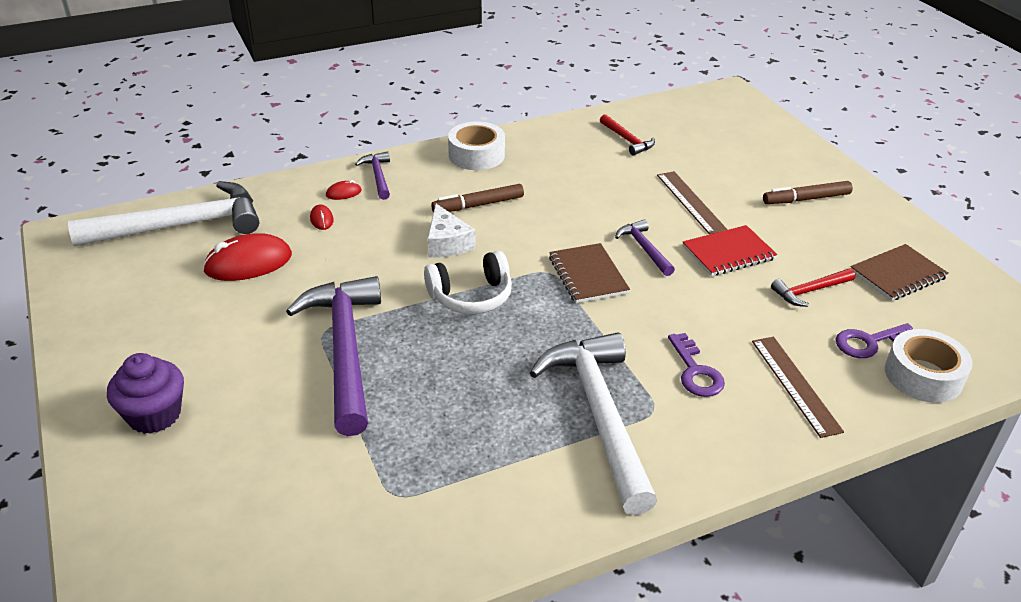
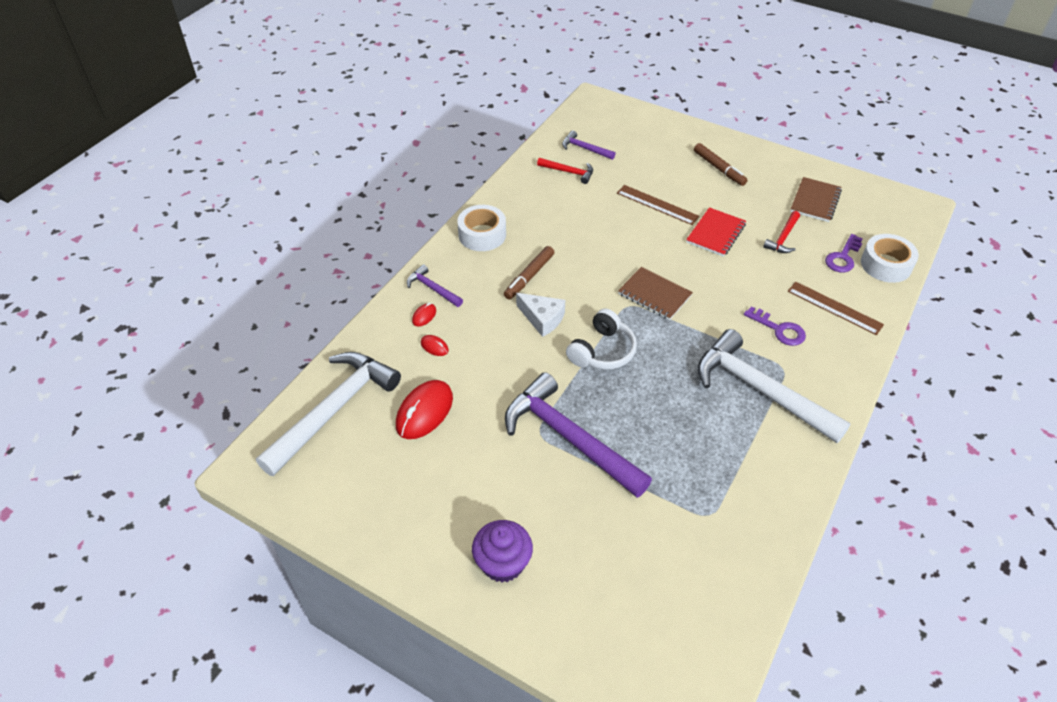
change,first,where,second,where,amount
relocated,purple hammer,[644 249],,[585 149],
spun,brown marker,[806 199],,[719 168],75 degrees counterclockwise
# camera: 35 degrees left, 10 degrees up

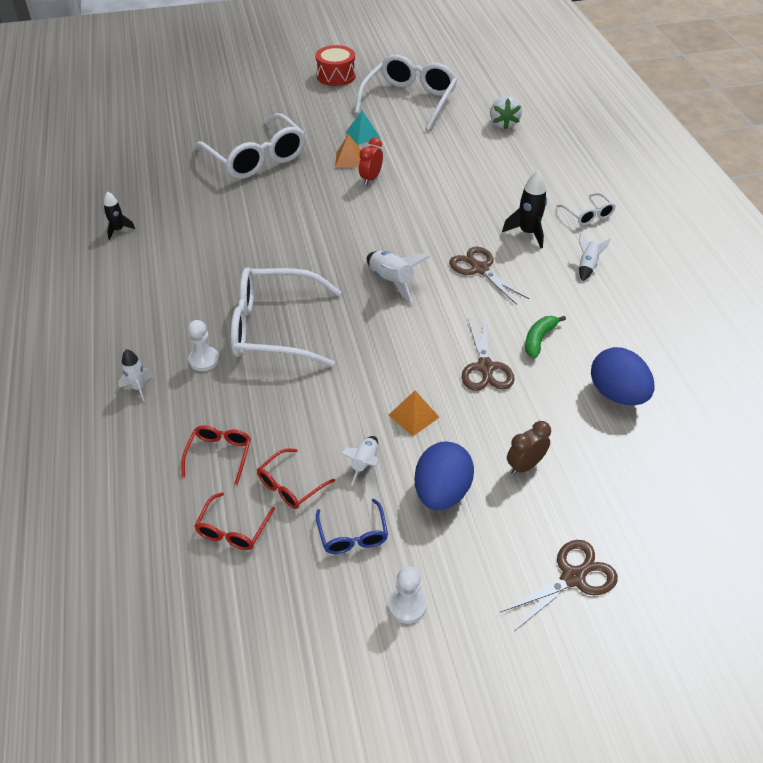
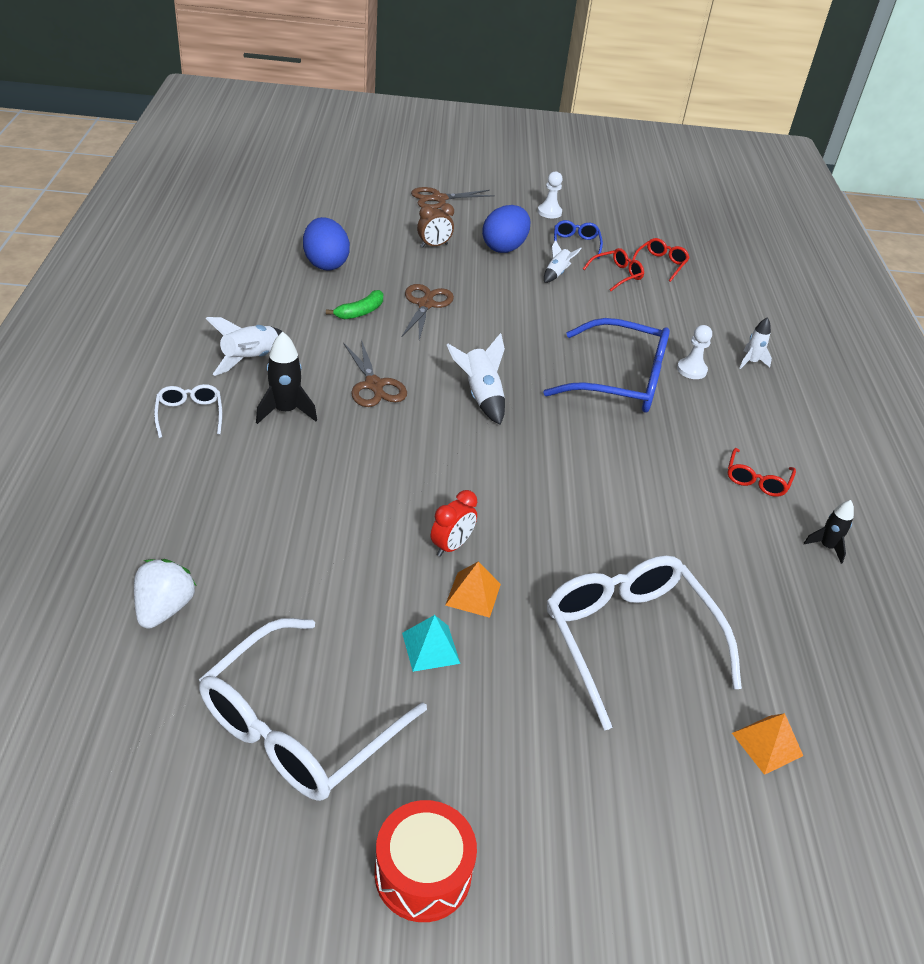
change,first,where,second,where,amount
relocated,red glasses,[219 455],,[757 480],
colour,white glasses,[274 328],blue glasses,[620 381],
relocated,orange pyramid,[413 416],,[767 744],
size,white rocket,[587 266],,[250 359],x1.57
# camera: 170 degrees left, 5 degrees down

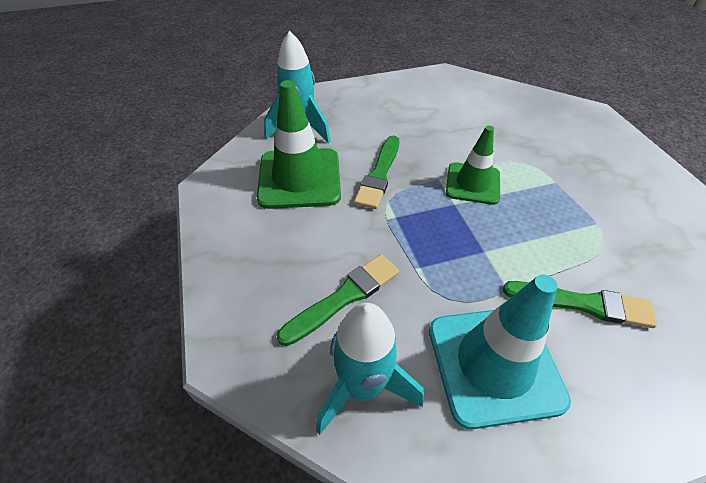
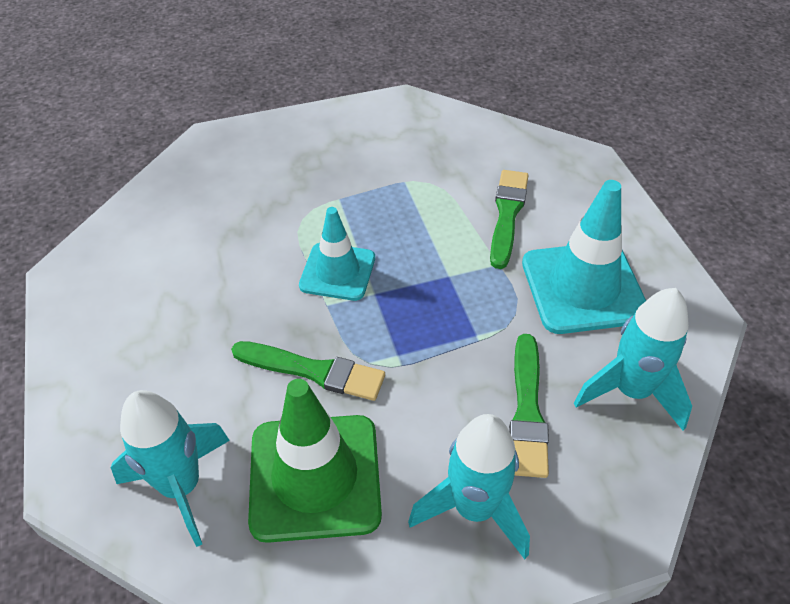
change,first,where,second,where,amount
spun,green brush,[344 297],,[527 410],135 degrees counterclockwise
colour,green traffic cone,[473 183],turquoise traffic cone,[337 272],
appeared,,,turquoise rocket,[474 509],
# camera: 90 degrees left, 0 degrees up

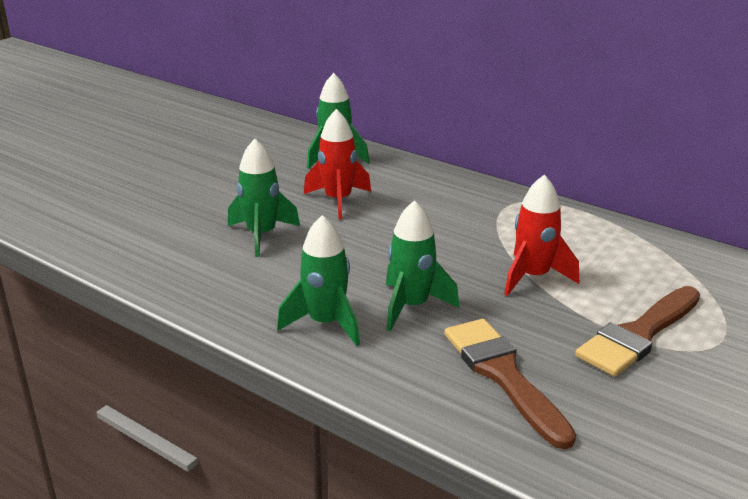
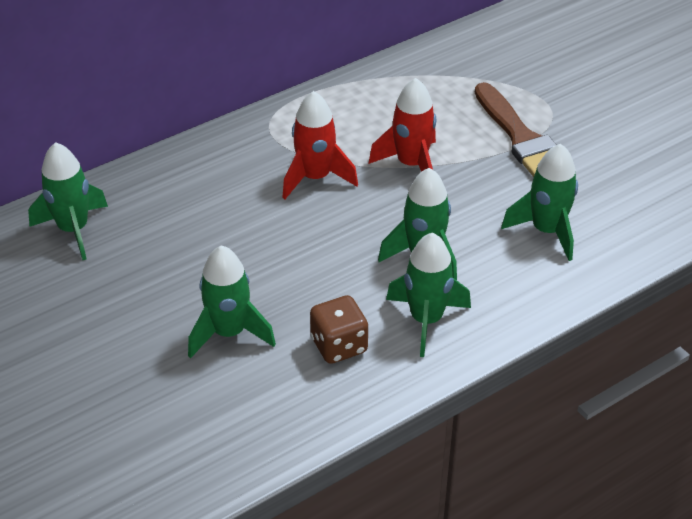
change,first,where,second,where,amount
relocated,red rocket,[338 201],,[315 178],
exchanged,brown brush,[504 376],green rocket,[546 231],
appeared,,,brown dice,[339 345],
# camera: 70 degrees left, 15 degrees up

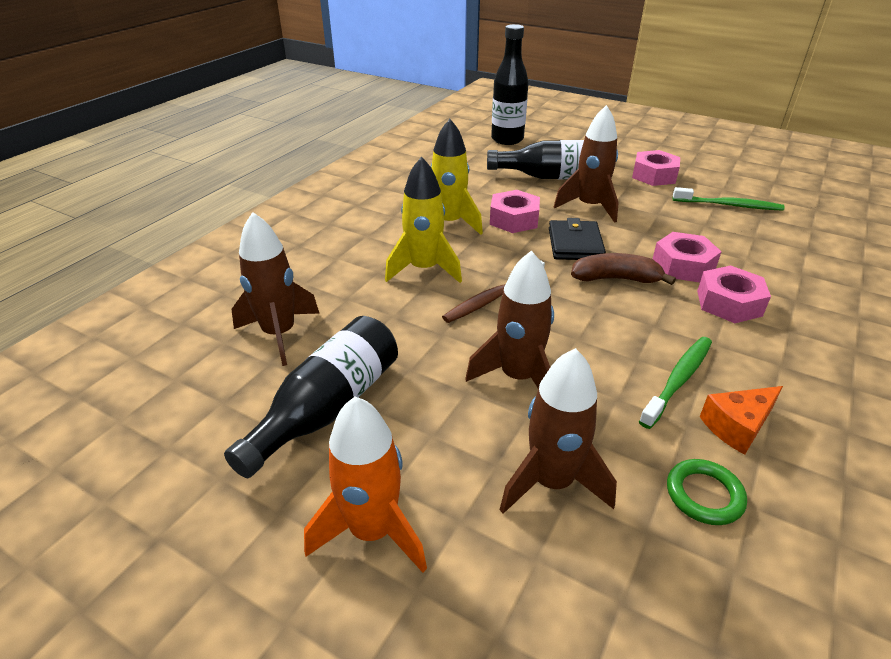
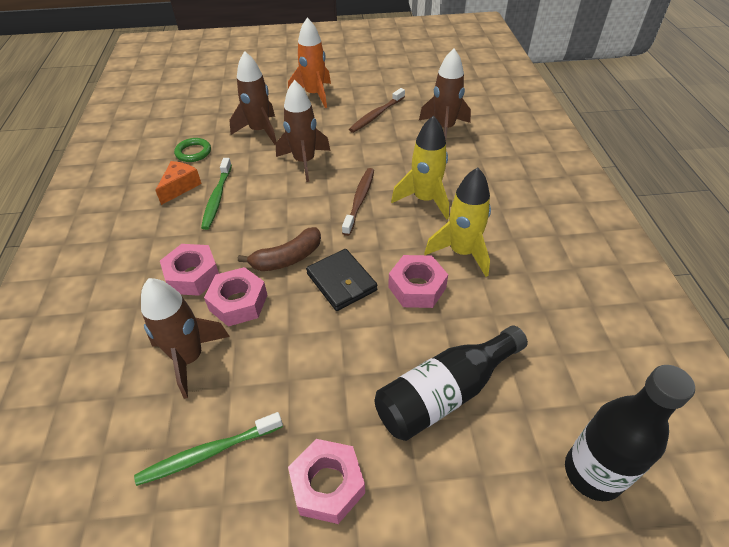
change,first,where,second,where,amount
exchanged,black bottle,[328 408],brown toothbrush,[376 115],
relocated,brown rocket,[589 207],,[189 358],
# camera: 145 degrees right, 10 degrees up

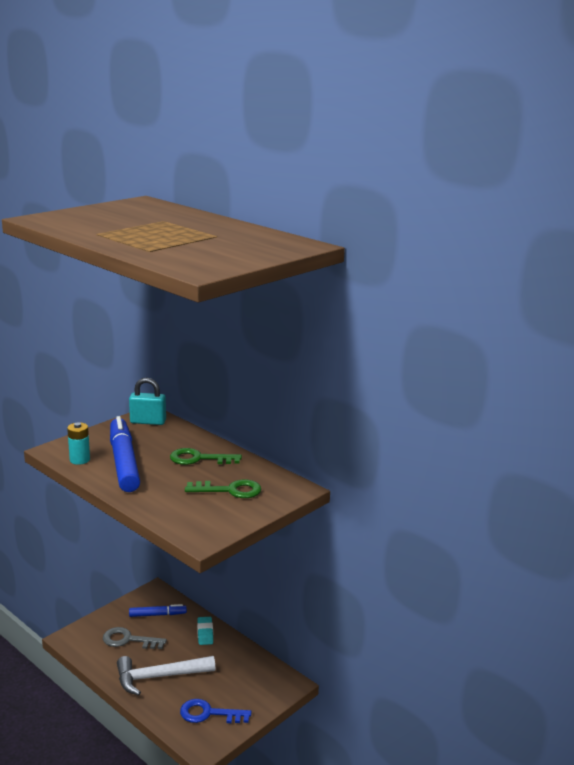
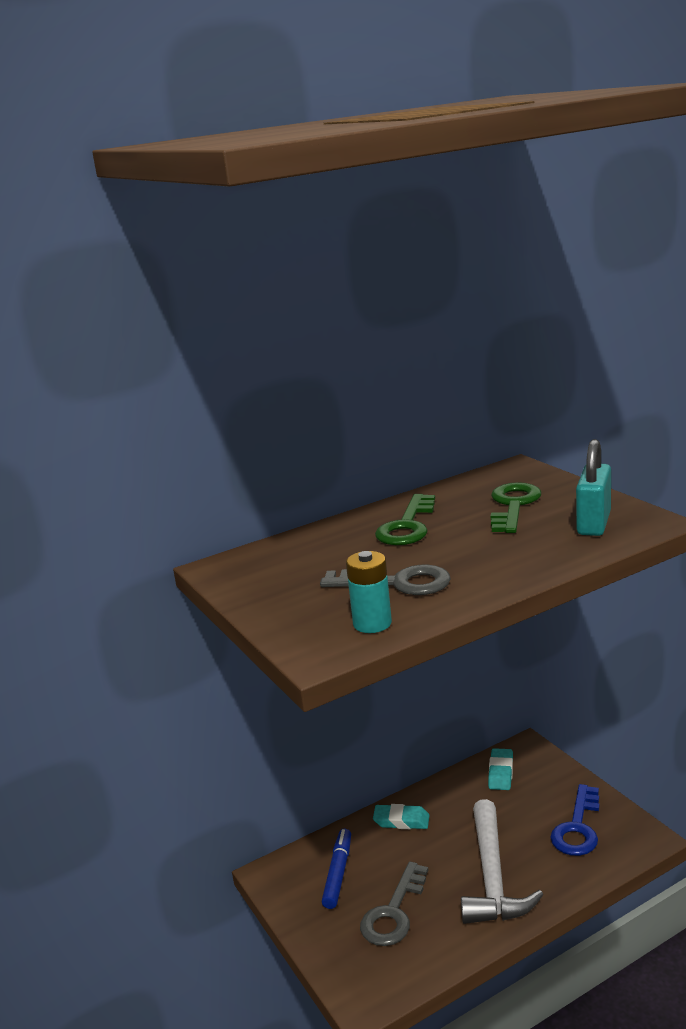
change,first,where,second,where,amount
exchanged,blue marker,[124 462],grey key,[397 583],
relocated,turquoise padlock,[148 422],,[594 523],
appeared,,,turquoise eraser,[501 773],
# camera: 70 degrees left, 0 degrees up

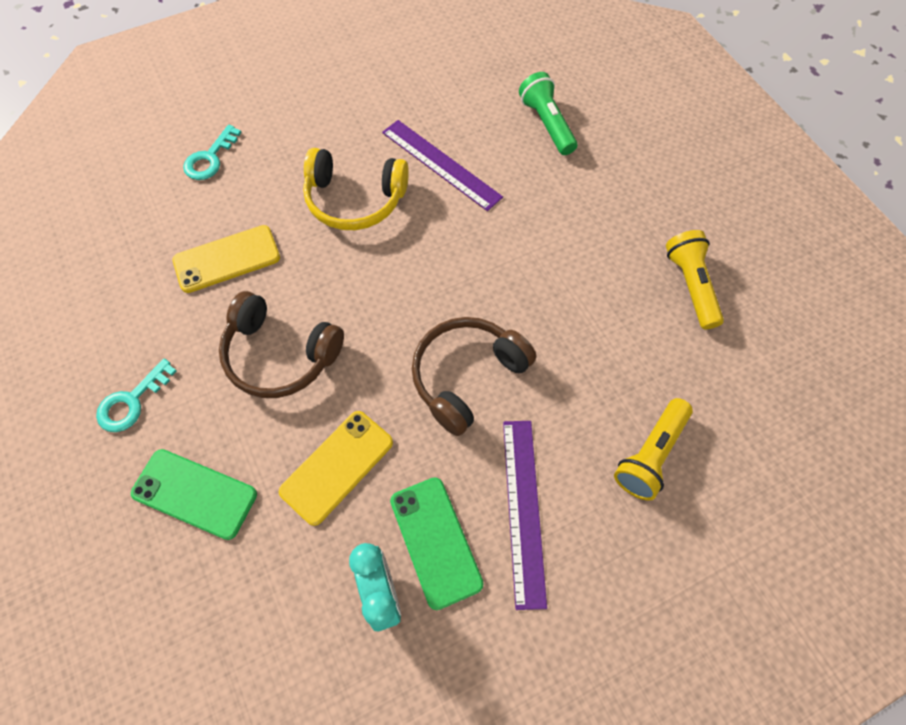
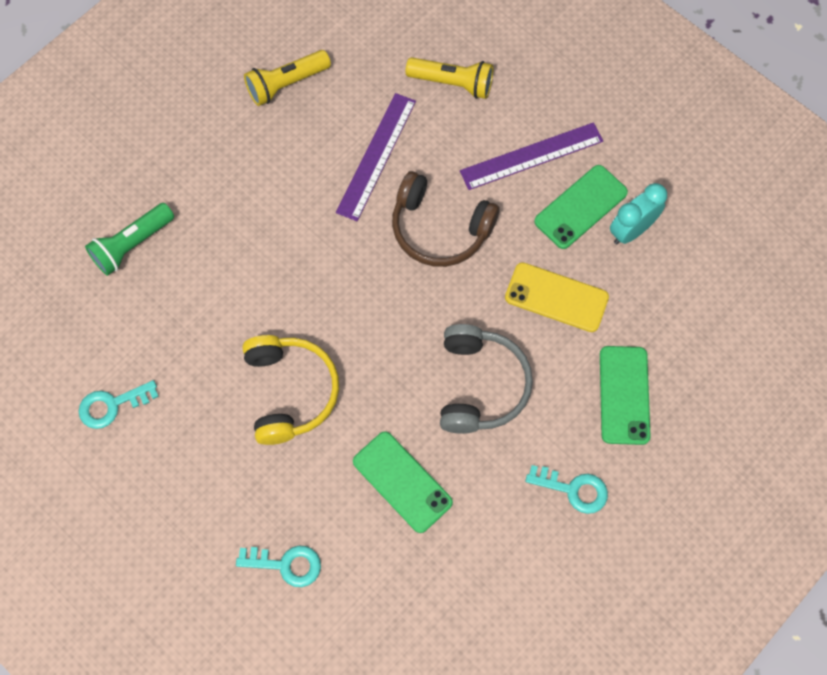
change,first,where,second,where,amount
colour,yellow phone,[227 259],green phone,[402 482],
colour,brown headphones,[280 355],grey headphones,[480 385],
relocated,purple ruler,[441 164],,[376 156],
appeared,,,turquoise key,[112 405],
# camera: 110 degrees left, 5 degrees up

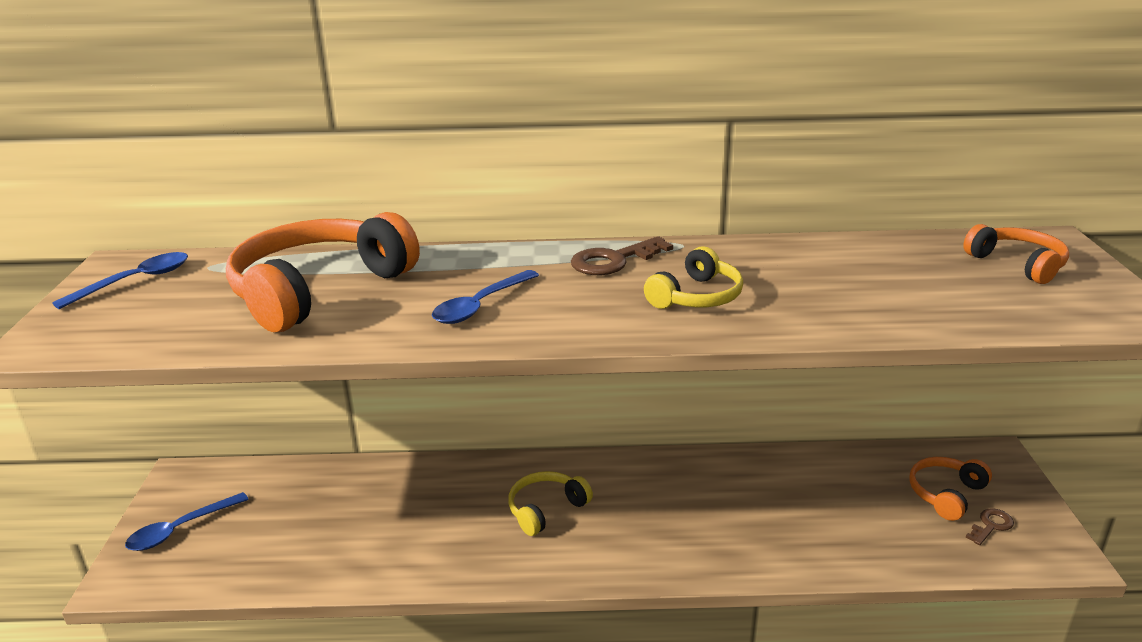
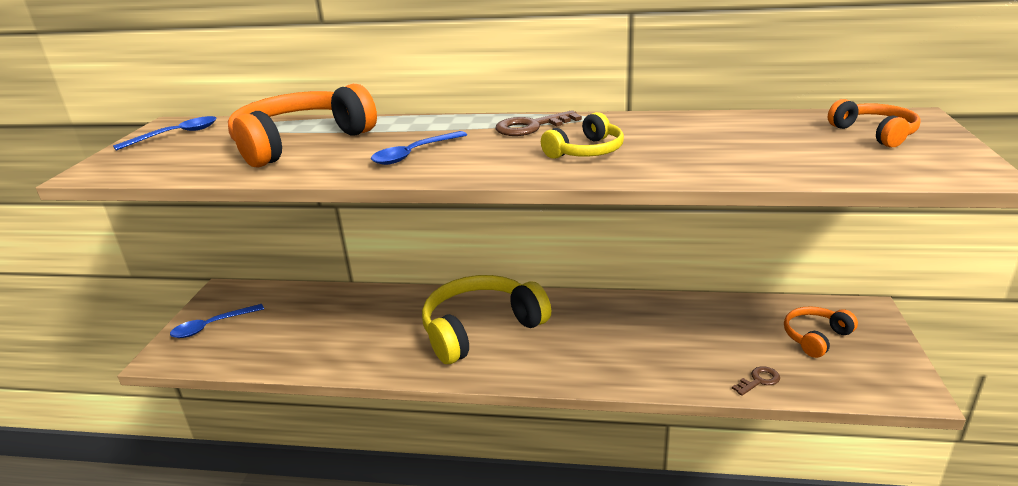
change,first,where,second,where,amount
size,yellow headphones,[546 509],,[480 329],x1.91
relocated,brown key,[991 525],,[759 380],
# camera: 10 degrees right, 0 degrees up

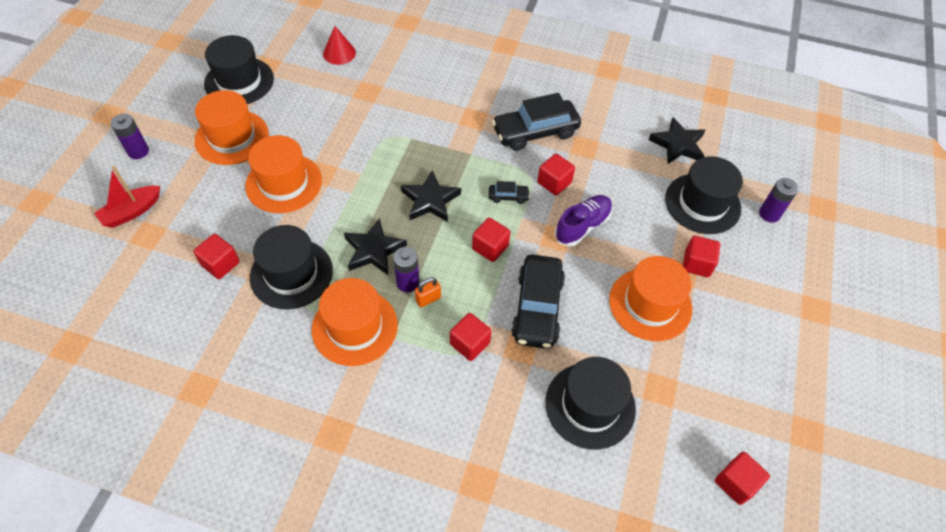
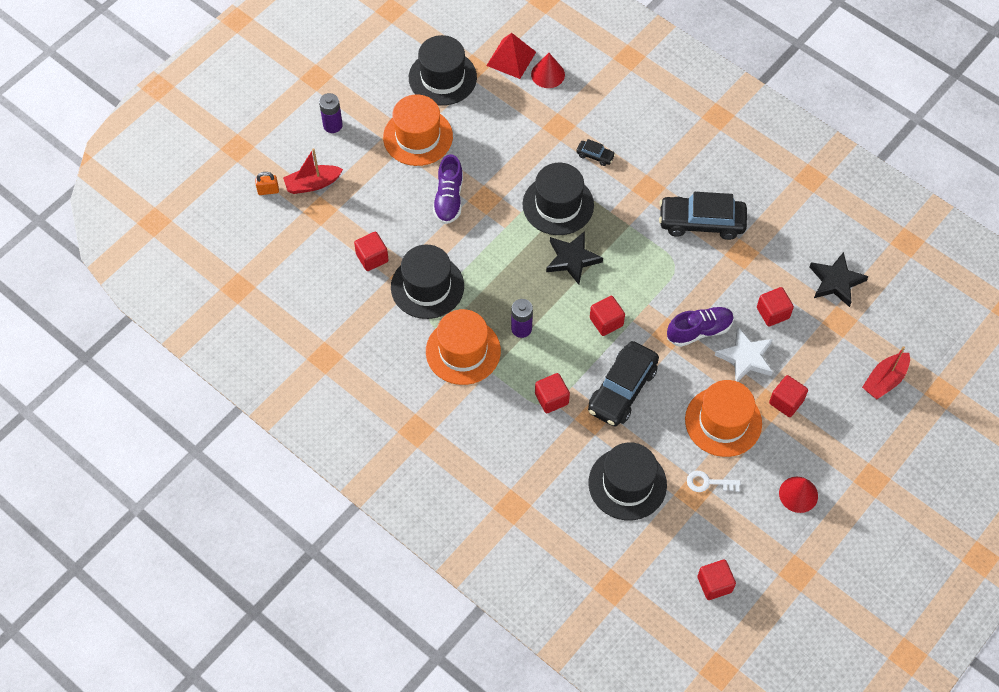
change,first,where,second,where,amount
exchanged,orange hat,[284 183],purple shoe,[449 199],
missing,black star,[373 250],,,
relocated,orange padlock,[428 299],,[268 191],
relocated,black car,[508 196],,[595 156],
relocated,red cube,[554 183],,[772 313],
relocated,black hat,[702 203],,[558 205],
exchanged,purple battery,[769 214],red boat,[884 380],
appeared,,,red pyramid,[511 58],
appeared,,,white key,[708 483],
appeared,,,white star,[745 357],
appeared,,,red cone,[798 494],
# camera: 25 degrees right, 5 degrees up

